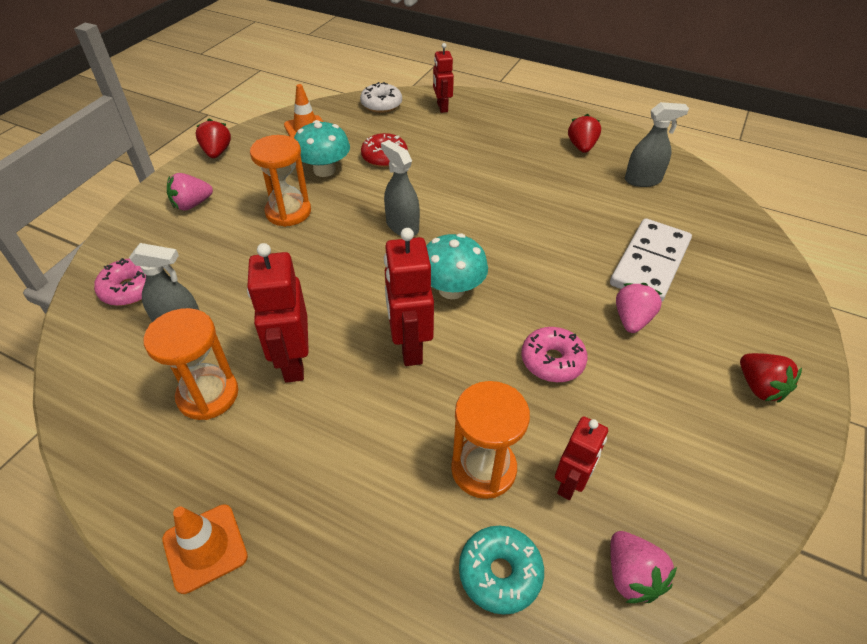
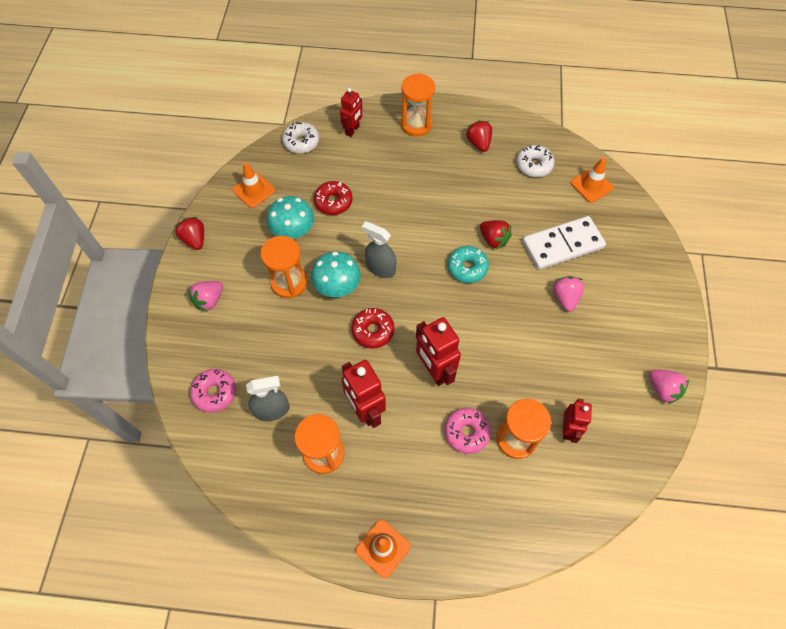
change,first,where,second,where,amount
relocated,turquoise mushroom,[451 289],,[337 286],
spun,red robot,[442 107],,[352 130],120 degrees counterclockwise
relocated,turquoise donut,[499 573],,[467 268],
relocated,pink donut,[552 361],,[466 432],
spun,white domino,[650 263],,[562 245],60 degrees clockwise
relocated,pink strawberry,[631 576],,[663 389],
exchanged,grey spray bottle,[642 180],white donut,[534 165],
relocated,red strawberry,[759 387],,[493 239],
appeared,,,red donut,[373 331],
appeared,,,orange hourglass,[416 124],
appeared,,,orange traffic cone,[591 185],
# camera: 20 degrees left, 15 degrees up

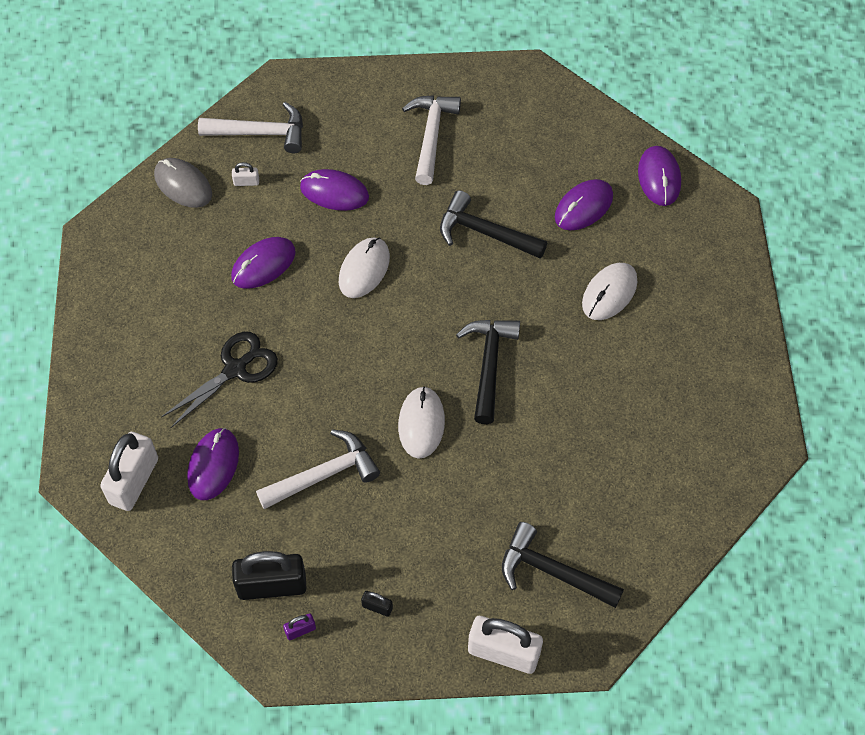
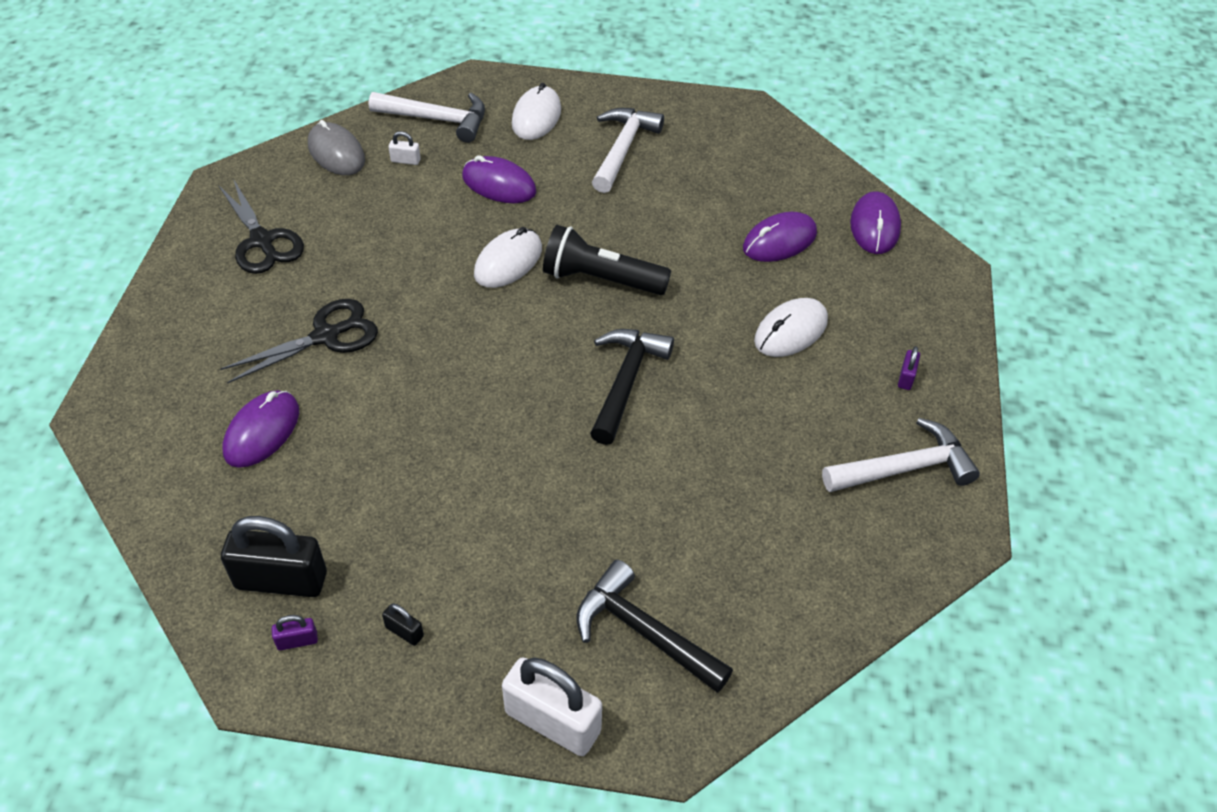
change,first,where,second,where,amount
missing,white padlock,[134 481],,,
missing,purple mouse,[263 264],,,
relocated,white hammer,[324 474],,[905 468],
relocated,white mouse,[421 423],,[536 117],
missing,black hammer,[484 232],,,
appeared,,,black scissors,[262 241],
appeared,,,black flashlight,[600 279],
appeared,,,purple padlock,[906 377],
# camera: 10 degrees right, 10 degrees down

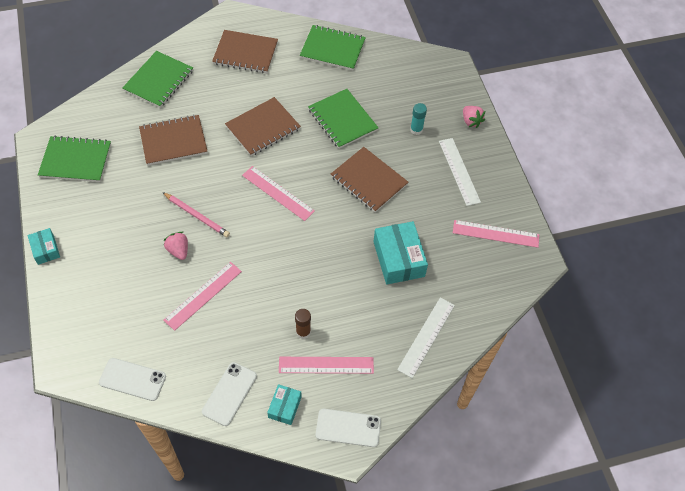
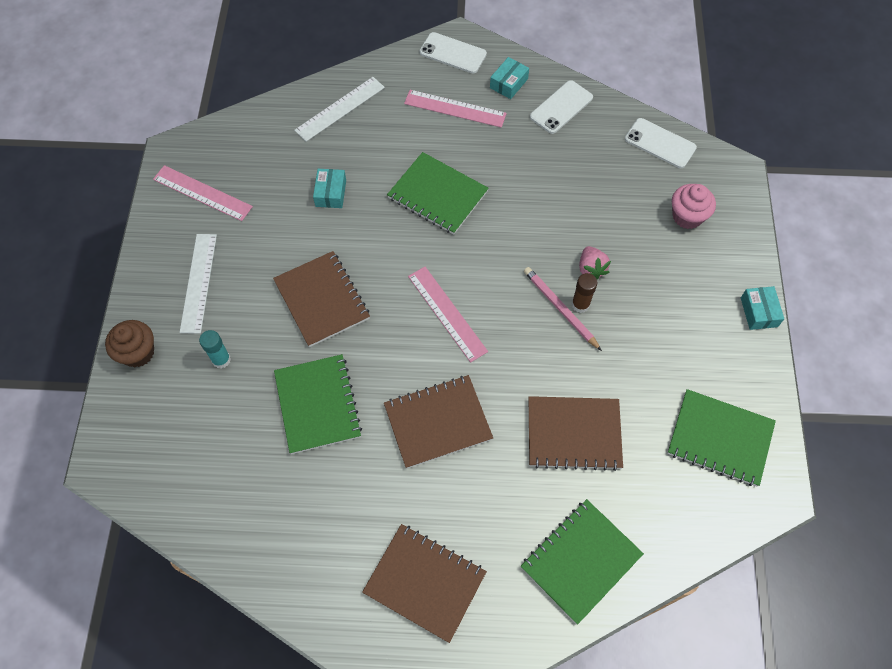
change,first,where,second,where,amount
missing,pink ruler,[203 295],,,
relocated,brown glue stick,[303 332],,[580 304],
relocated,green notebook,[332 49],,[437 195],
size,turquoise box,[398 259],,[331 193],x0.55
exchanged,pink strawberry,[471 121],brown cupcake,[138 352],
appeared,,,pink cupcake,[687 216],
# camera: 160 degrees left, 5 degrees up

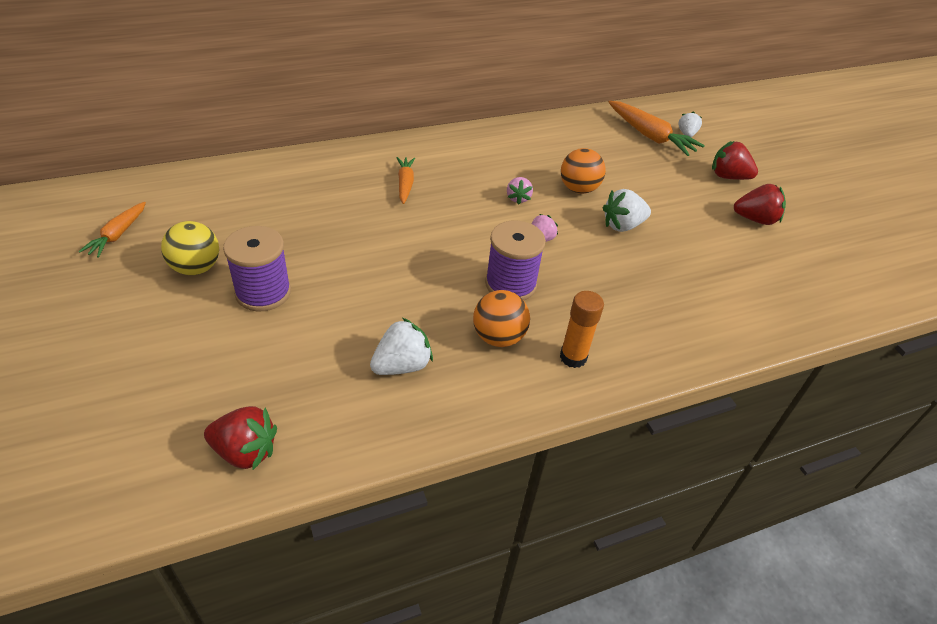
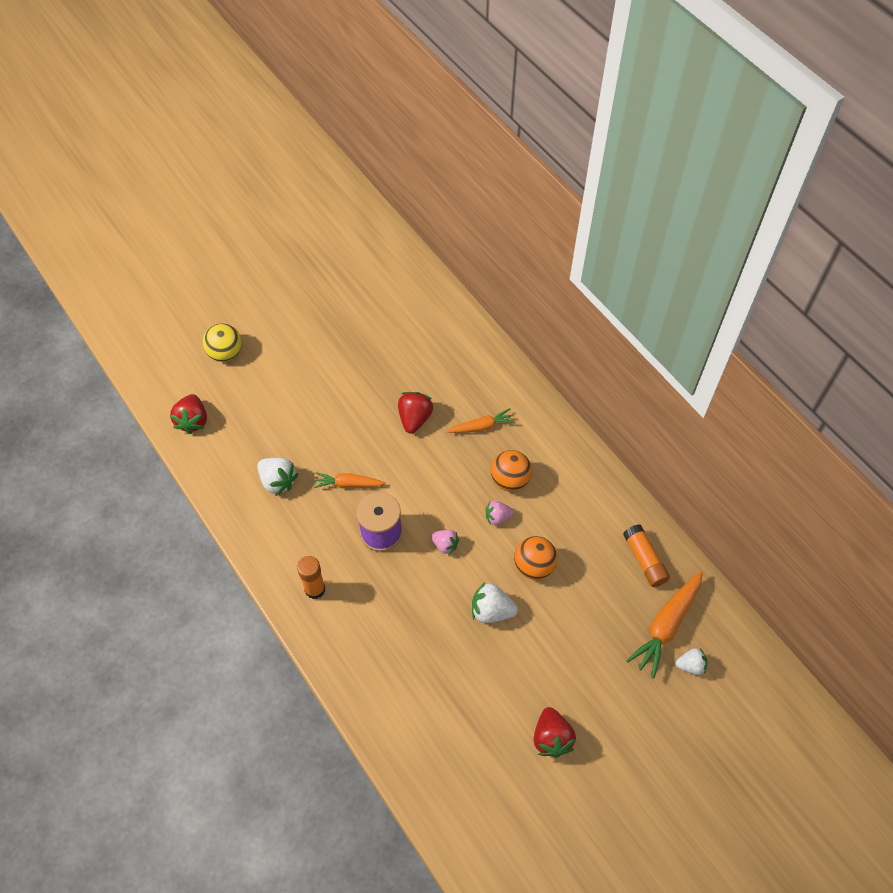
change,first,where,second,where,amount
relocated,orange carrot,[118 235],,[348 484],
relocated,yellow ball,[196 268],,[225 353],
missing,purple spool,[263 292],,,
relocated,orange ball,[498 337],,[510 480],
spun,white strawberry,[622 225],,[491 610],45 degrees counterclockwise
relocated,red strawberry,[728 177],,[415 418],
appeared,,,orange glue stick,[644 560],
# camera: 80 degrees right, 15 degrees up

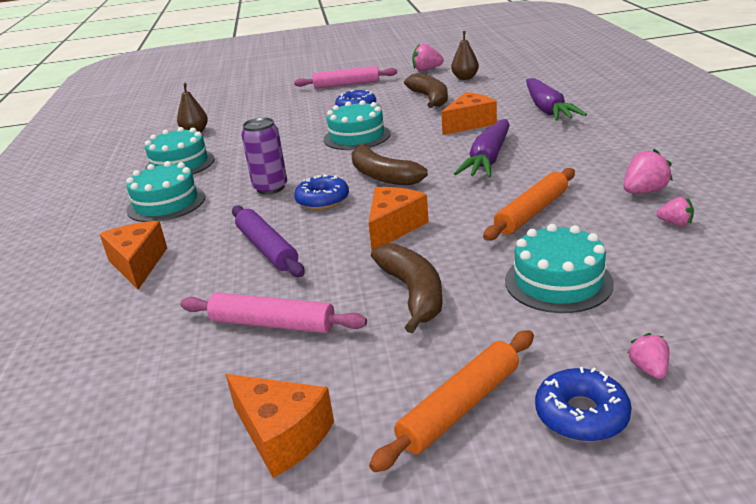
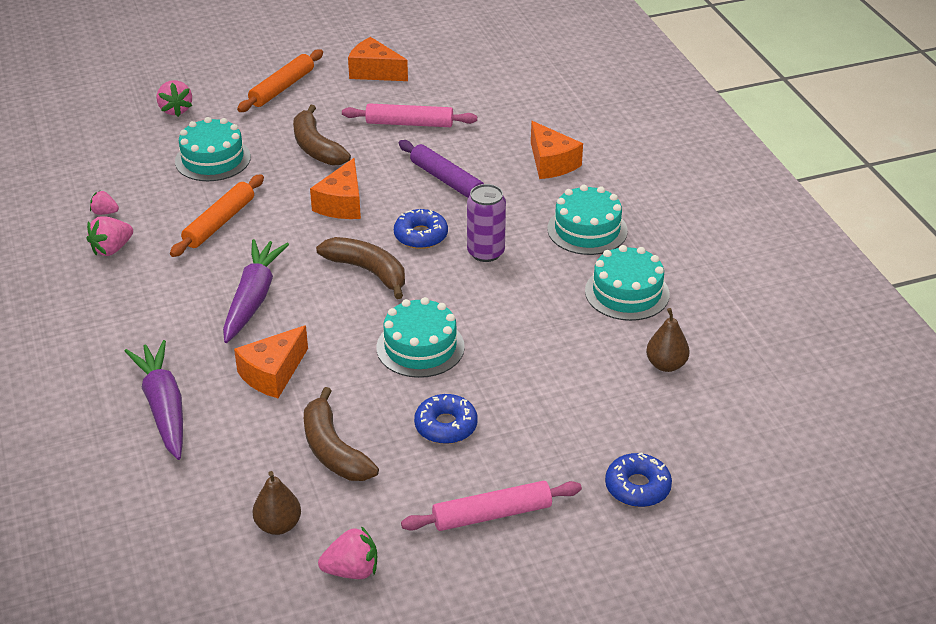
change,first,where,second,where,amount
relocated,blue donut,[581 415],,[637 487],
size,pink strawberry,[649 369],,[175 110],x1.59
# camera: 165 degrees right, 10 degrees up

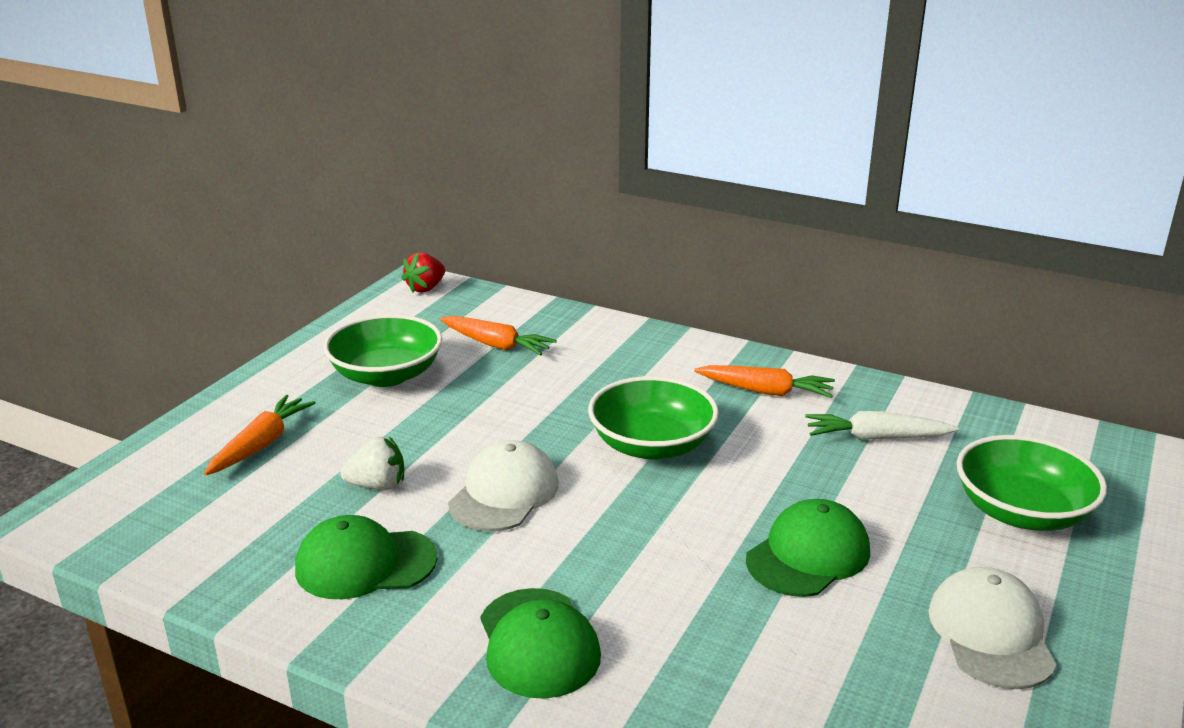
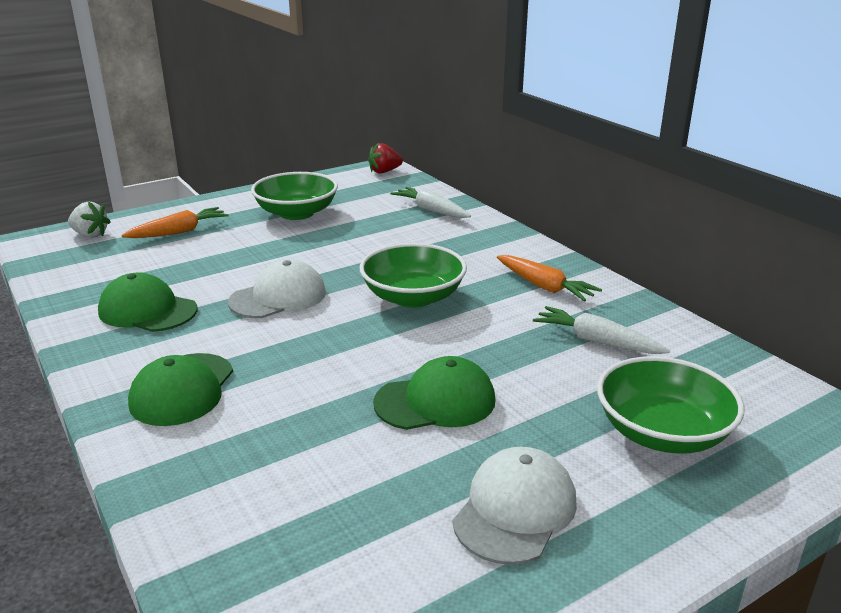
change,first,where,second,where,amount
relocated,white strawberry,[377 485],,[90 235],
missing,orange carrot,[496 345],,,
appeared,,,white carrot,[431 210],
# camera: 30 degrees right, 0 degrees up

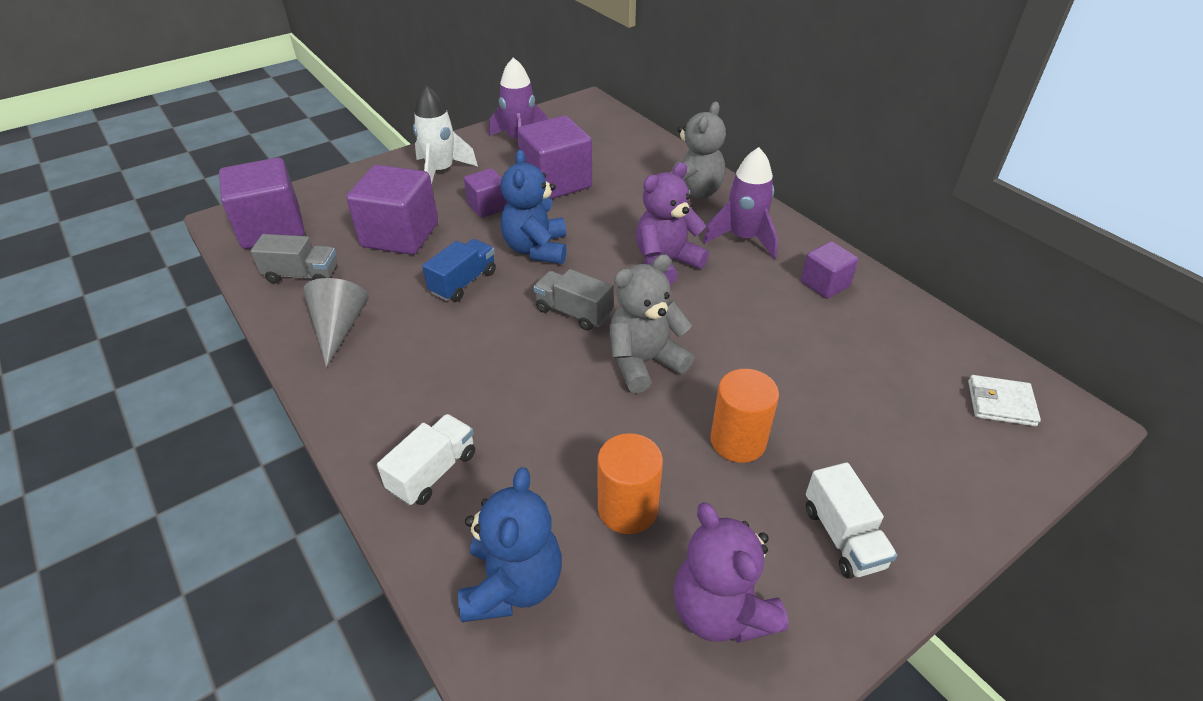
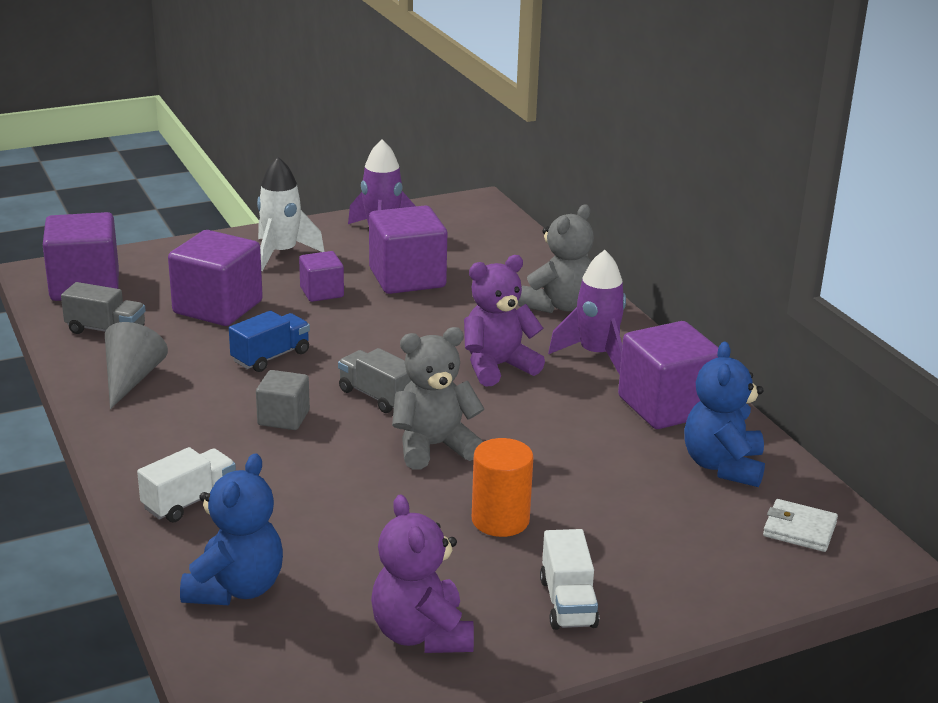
change,first,where,second,where,amount
relocated,blue teddy bear,[536 249],,[723 466],
missing,orange cylinder,[628 508],,,
size,purple cube,[825 284],,[666 406],x1.80
appeared,,,grey cube,[283 418],
# camera: 10 degrees right, 15 degrees down

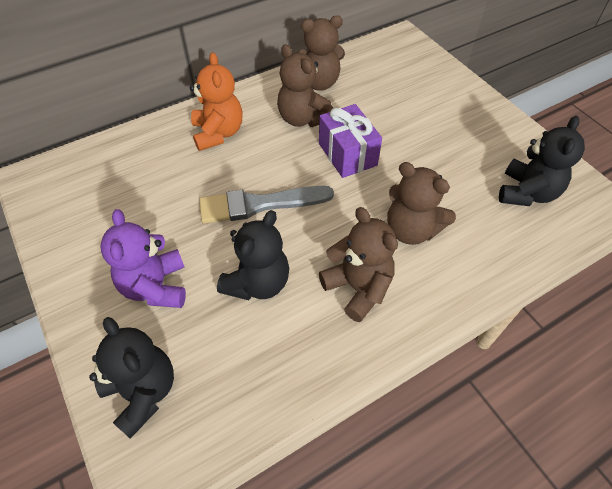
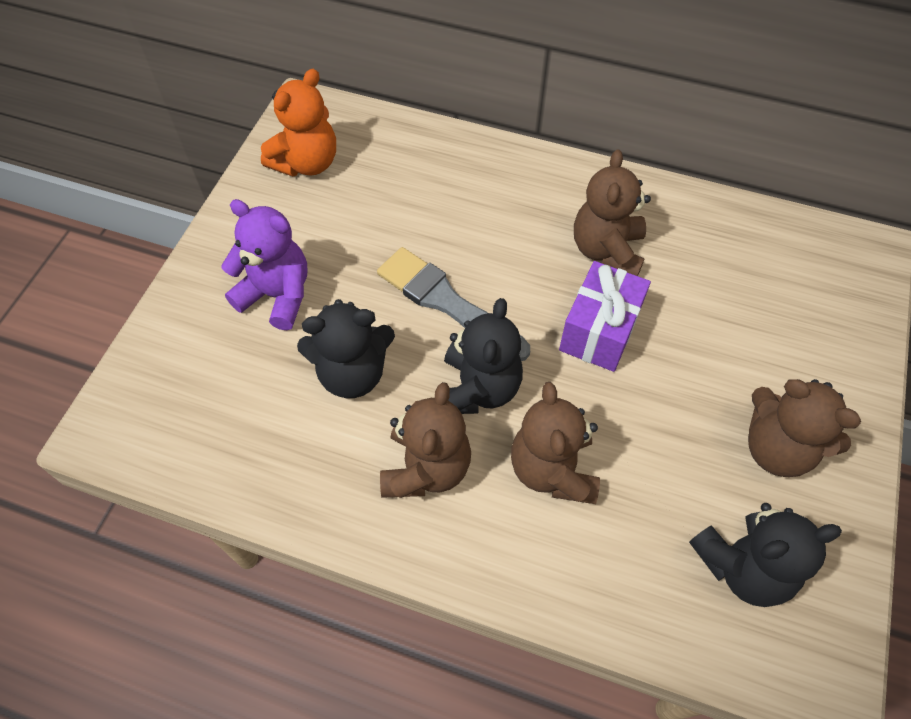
change,first,where,second,where,amount
relocated,black teddy bear,[143 392],,[477 389],
spun,purple teddy bear,[156 286],,[277 295],75 degrees clockwise
relocated,orange teddy bear,[218 133],,[307 163],
relocated,brown teddy bear,[318 82],,[777 448],
# camera: 50 degrees right, 5 degrees up

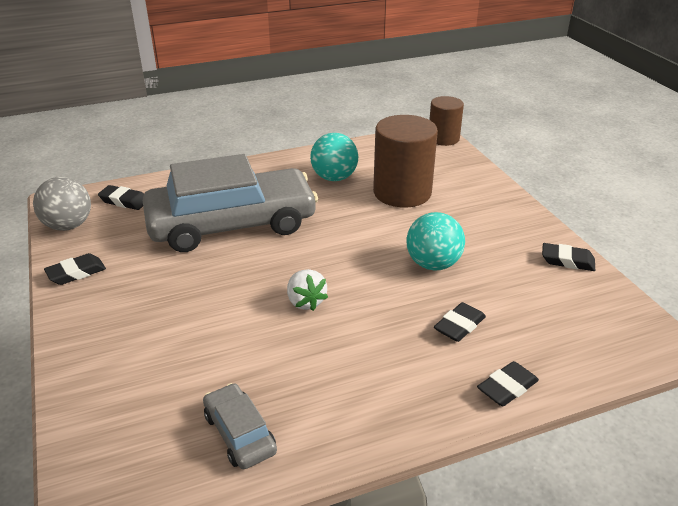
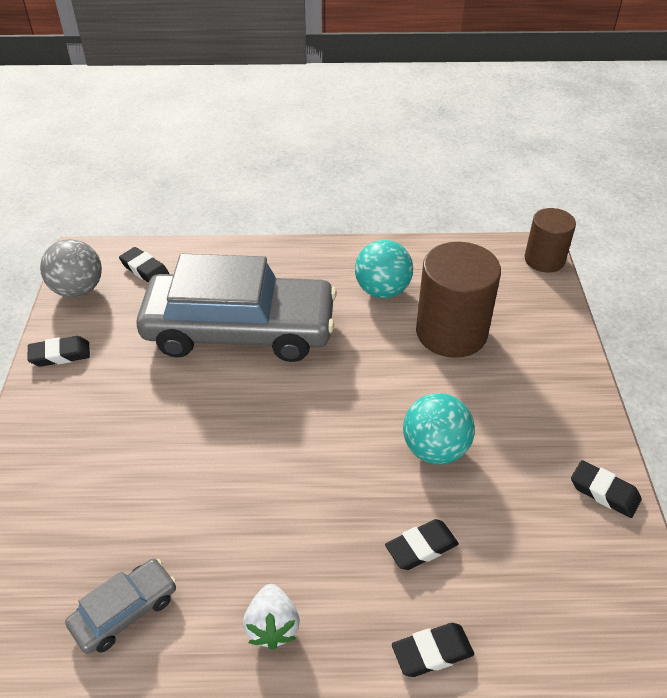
change,first,where,second,where,amount
spun,grey car,[239 433],,[125 611],60 degrees clockwise
relocated,white strawberry,[305 302],,[272 626],
# camera: 20 degrees right, 10 degrees up

